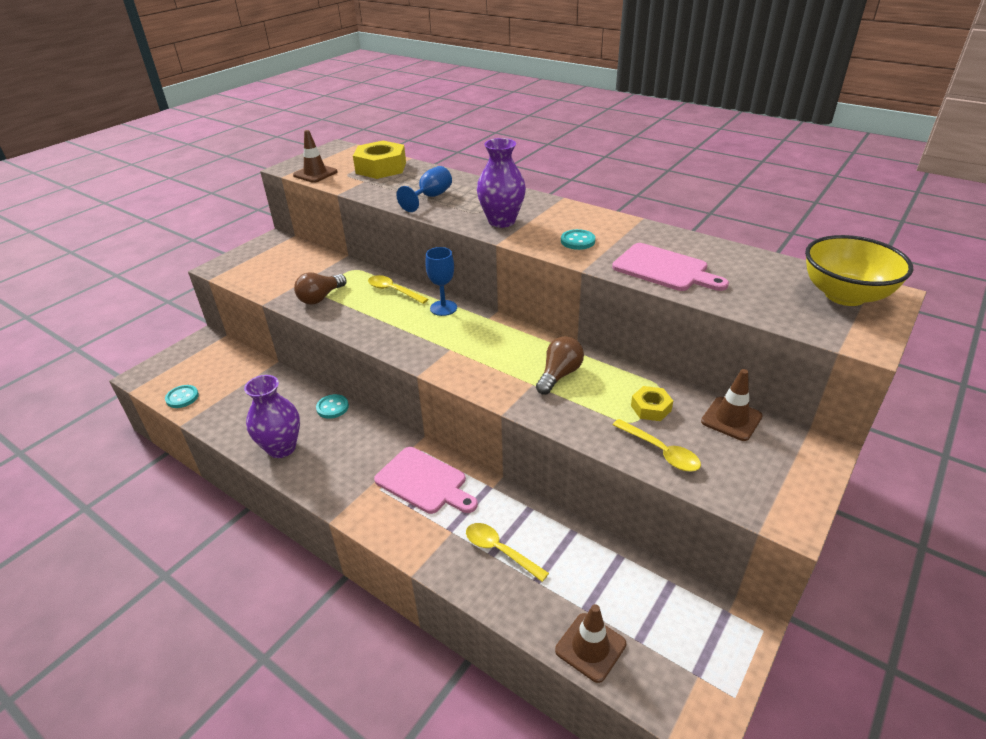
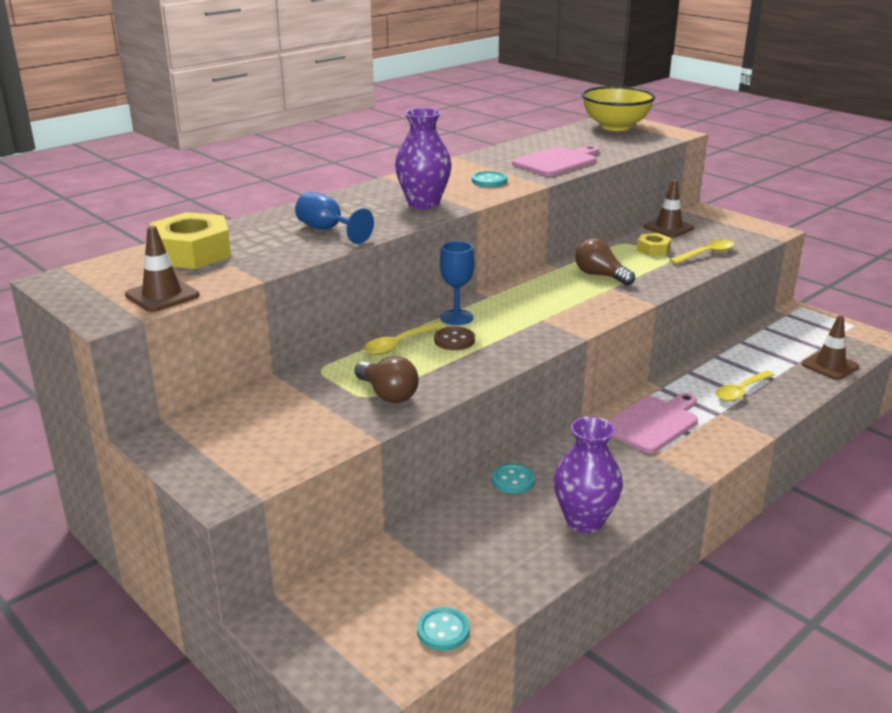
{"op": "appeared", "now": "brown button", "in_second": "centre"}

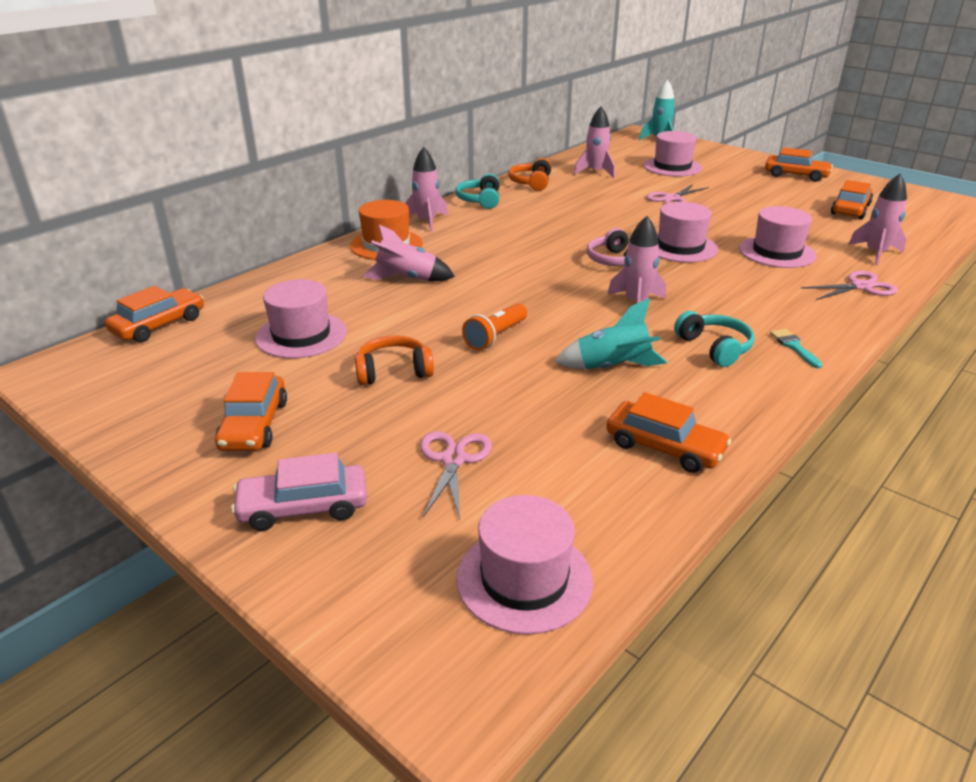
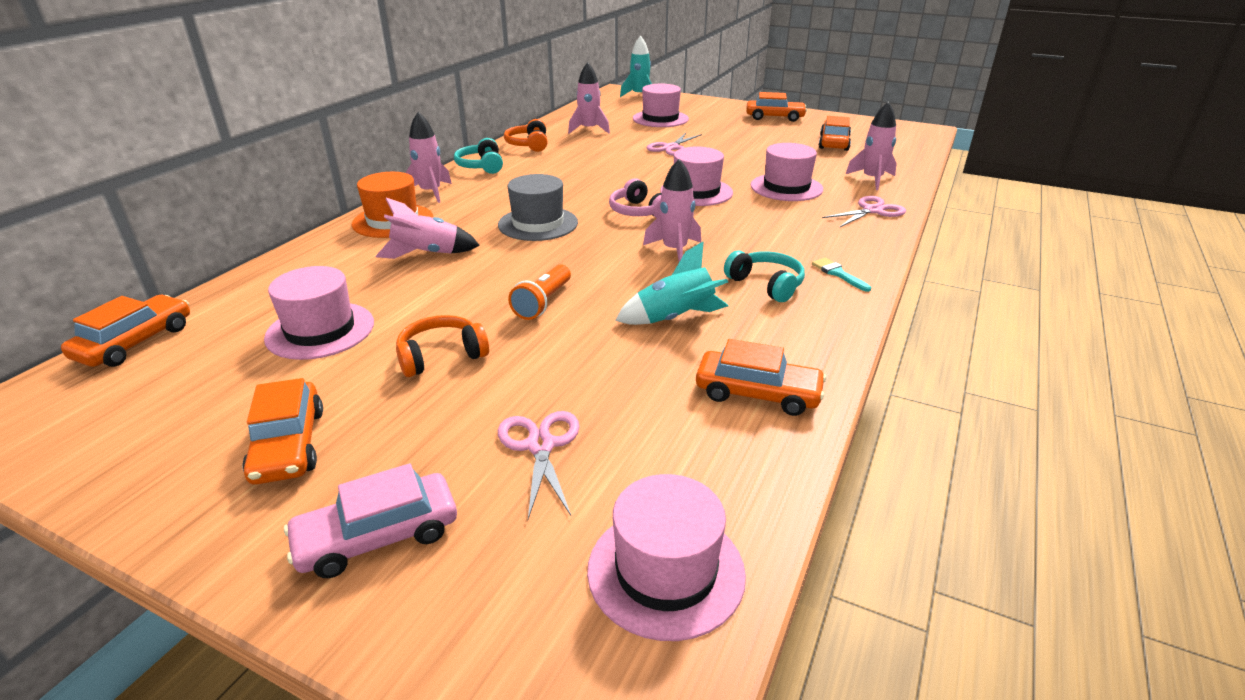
{"op": "appeared", "now": "grey hat", "in_second": "top centre"}

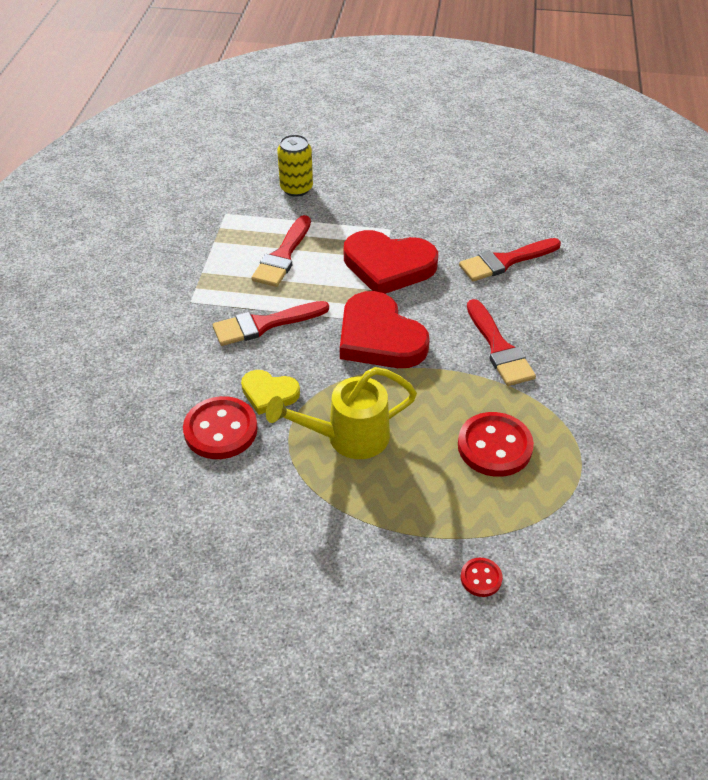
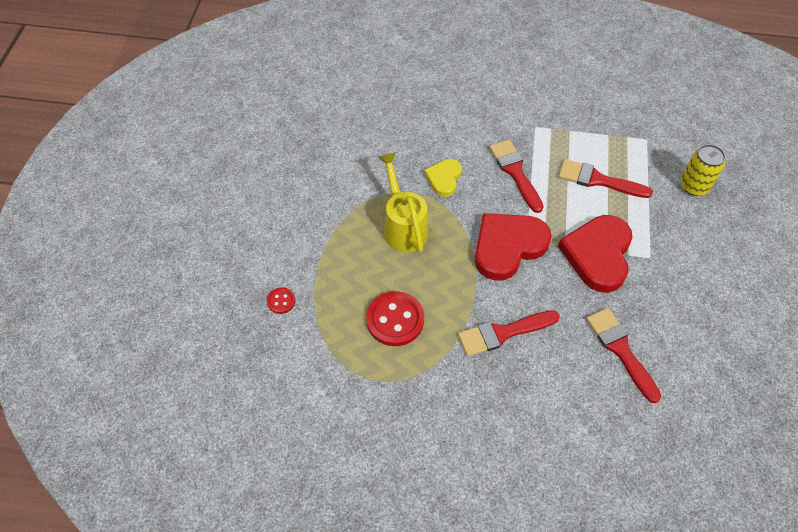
{"op": "missing", "was": "red button (no. 1 from left)", "in_first": "middle left"}

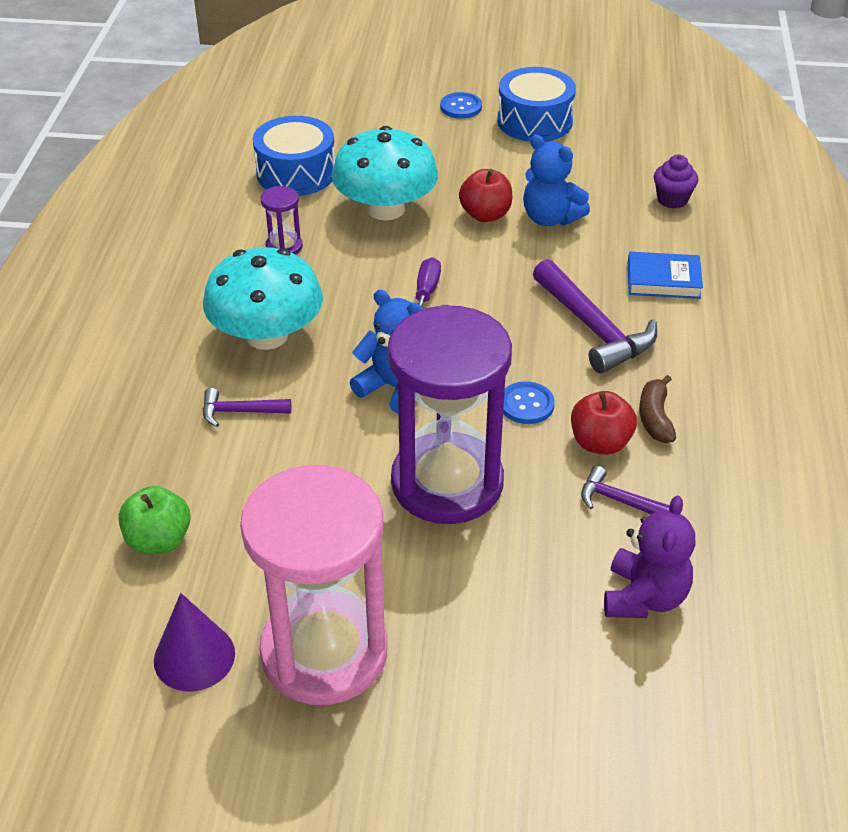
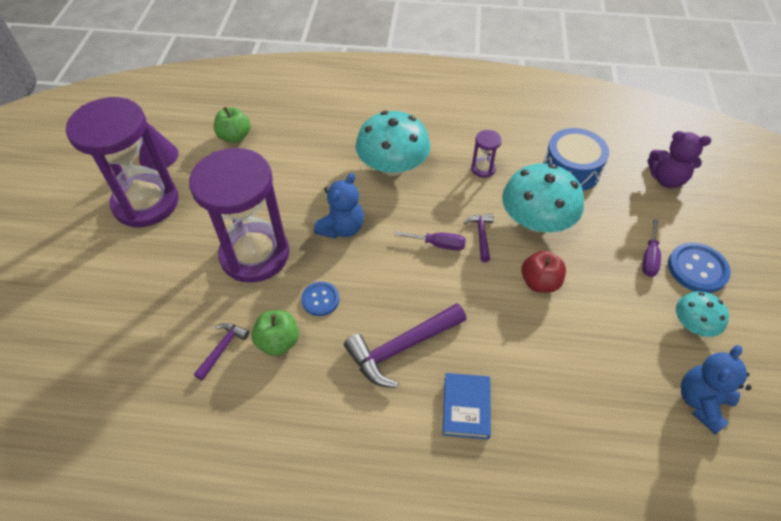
{"op": "relocated", "was": "purple hammer (no. 1 from left in the first image)", "now": "purple hammer (no. 3 from left)", "in_first": "middle left", "in_second": "centre"}
{"op": "colour", "was": "pink hourglass", "now": "purple hourglass (no. 1 from left)", "in_first": "bottom centre", "in_second": "top left"}
{"op": "size", "was": "blue button (no. 1 from left in the first image)", "in_first": "top centre", "in_second": "middle right", "ratio": 1.57}
{"op": "exchanged", "was": "blue drum (no. 2 from left)", "now": "turquoise mushroom (no. 3 from left)", "in_first": "top centre", "in_second": "middle right"}
{"op": "relocated", "was": "blue teddy bear (no. 2 from left)", "in_first": "top centre", "in_second": "bottom right"}
{"op": "colour", "was": "red apple (no. 2 from left)", "now": "green apple (no. 2 from left)", "in_first": "middle right", "in_second": "centre"}
{"op": "relocated", "was": "purple teddy bear", "in_first": "bottom right", "in_second": "top right"}
{"op": "missing", "was": "brown banana", "in_first": "middle right"}
{"op": "missing", "was": "purple cupcake", "in_first": "top right"}
{"op": "appeared", "now": "purple screwdriver (no. 2 from left)", "in_second": "middle right"}

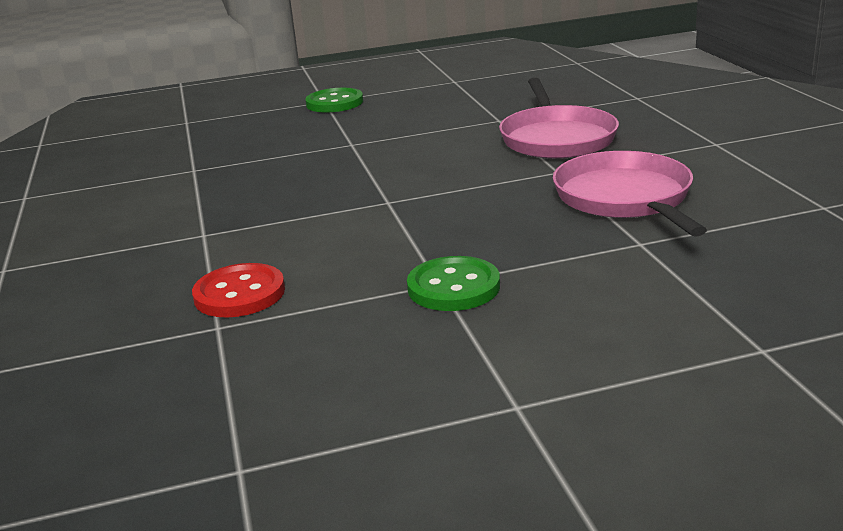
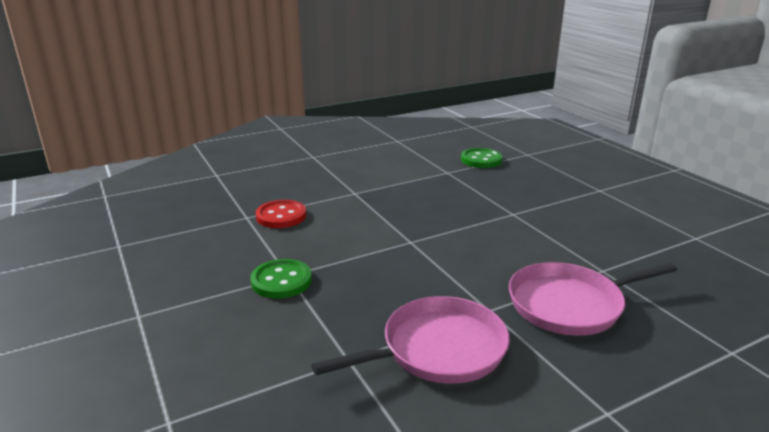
{"op": "relocated", "was": "green button (no. 1 from left in the first image)", "now": "green button (no. 2 from left)", "in_first": "top centre", "in_second": "centre"}

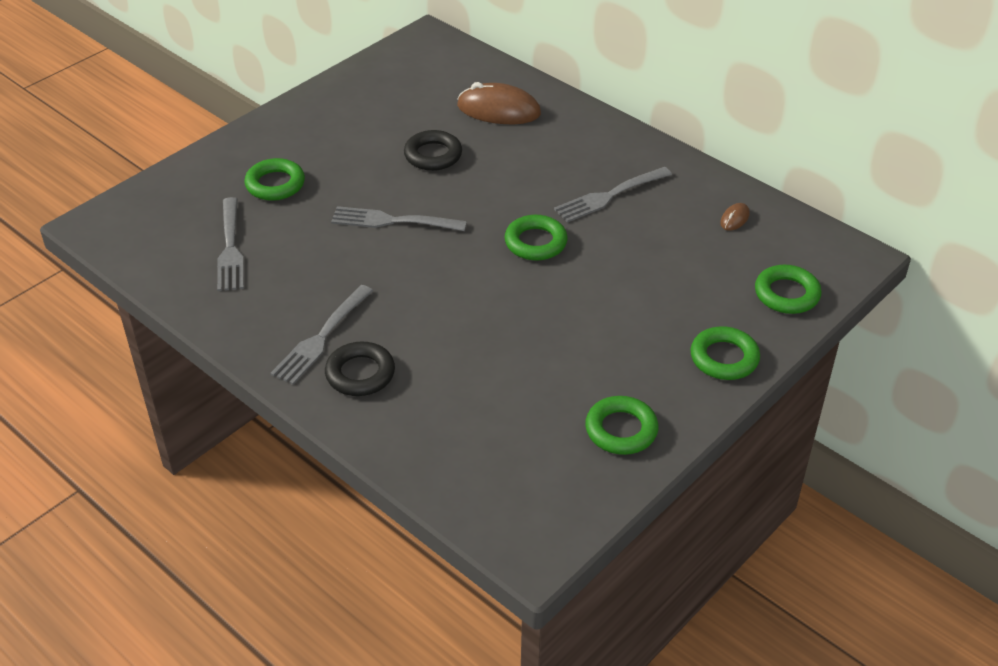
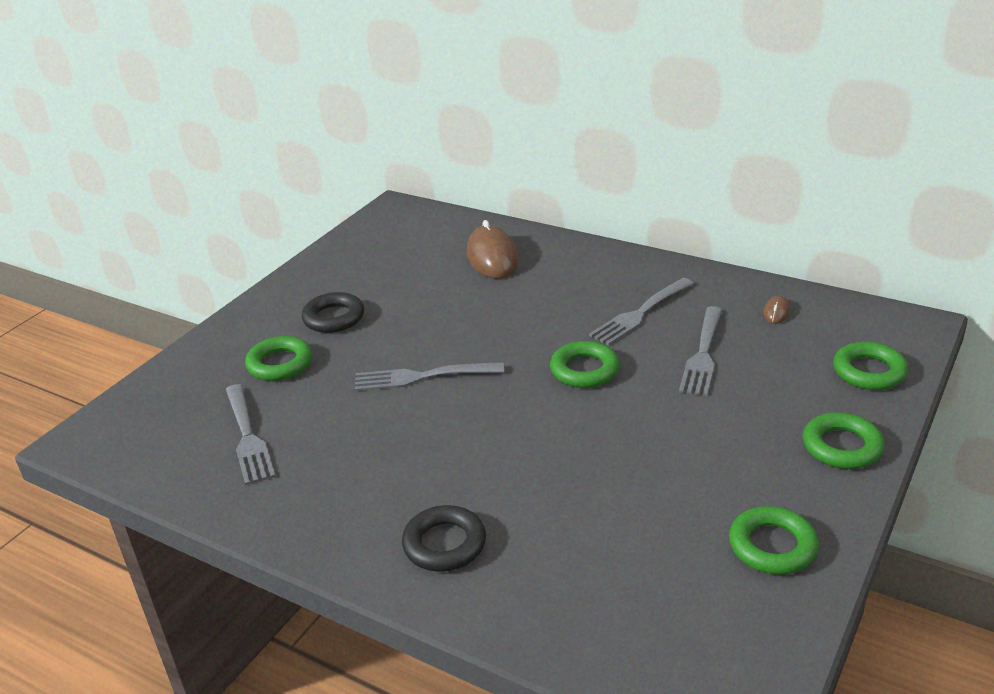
{"op": "relocated", "was": "grey fork (no. 2 from left in the first image)", "now": "grey fork (no. 4 from left)", "in_first": "middle left", "in_second": "middle right"}
{"op": "relocated", "was": "black ring (no. 2 from left in the first image)", "now": "black ring (no. 1 from left)", "in_first": "top centre", "in_second": "centre"}
{"op": "spun", "was": "brown mouse (no. 1 from left)", "in_first": "top centre", "in_second": "centre", "clockwise": 75}

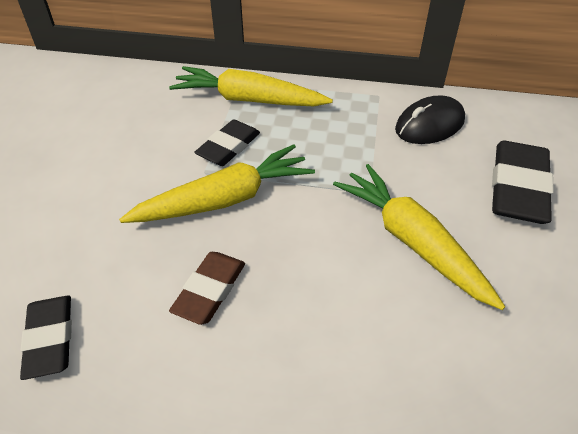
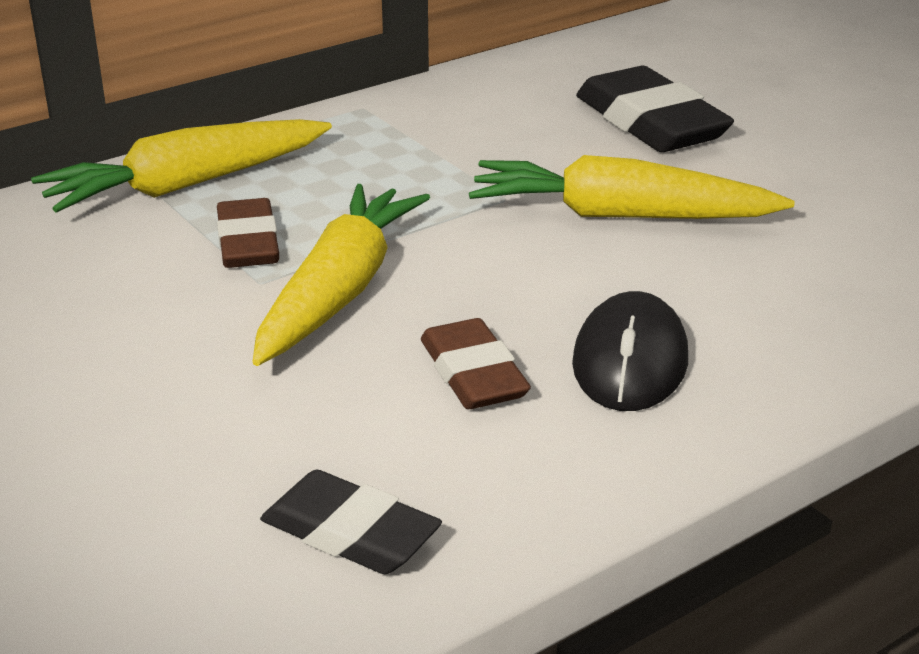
{"op": "colour", "was": "black eraser (no. 2 from left)", "now": "brown eraser (no. 1 from left)", "in_first": "top centre", "in_second": "middle left"}
{"op": "relocated", "was": "black mouse", "in_first": "top right", "in_second": "middle right"}

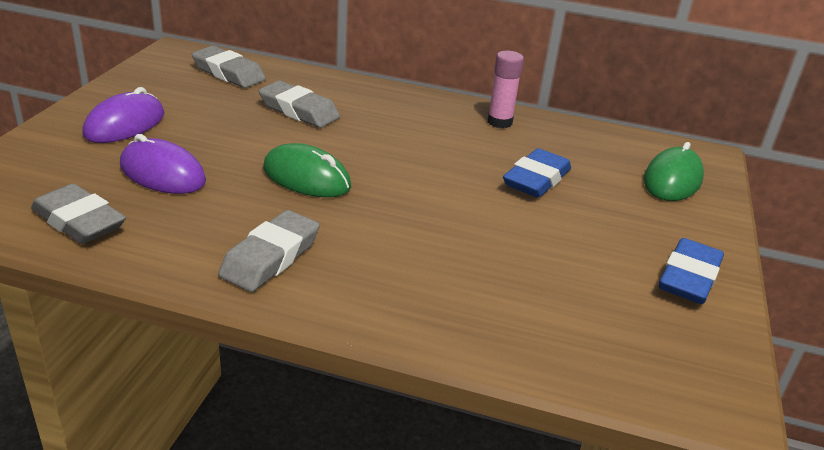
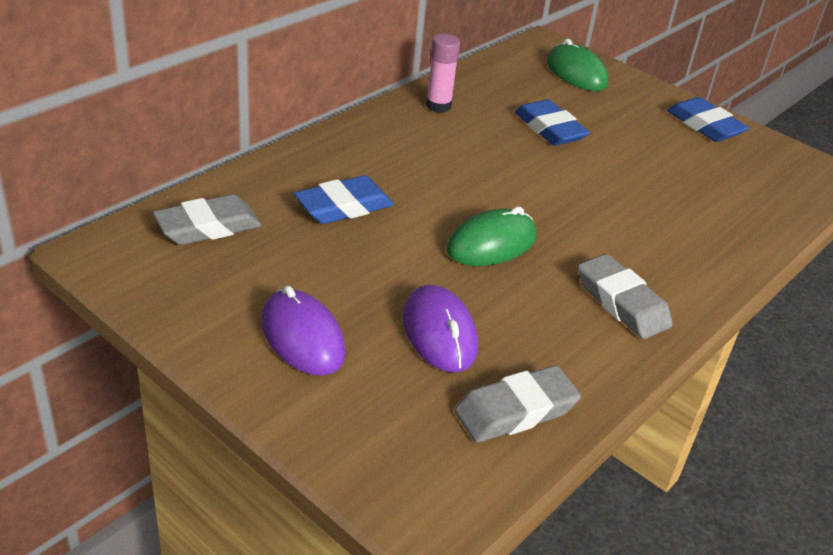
{"op": "spun", "was": "purple mouse (no. 2 from left)", "in_first": "middle left", "in_second": "centre", "clockwise": -75}
{"op": "colour", "was": "grey eraser (no. 4 from left)", "now": "blue eraser (no. 1 from left)", "in_first": "top centre", "in_second": "centre"}

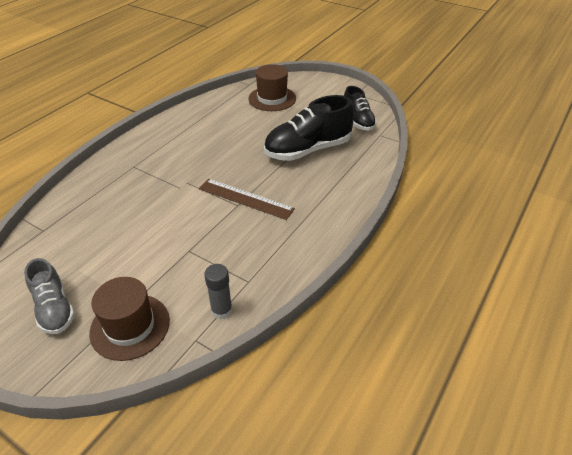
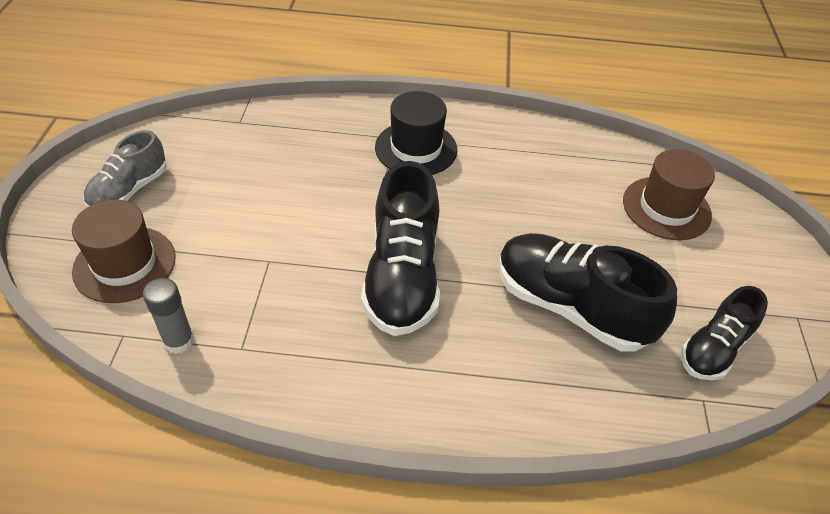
{"op": "exchanged", "was": "brown ruler", "now": "black shoe (no. 1 from left)", "in_first": "centre", "in_second": "centre"}
{"op": "appeared", "now": "black hat", "in_second": "top centre"}

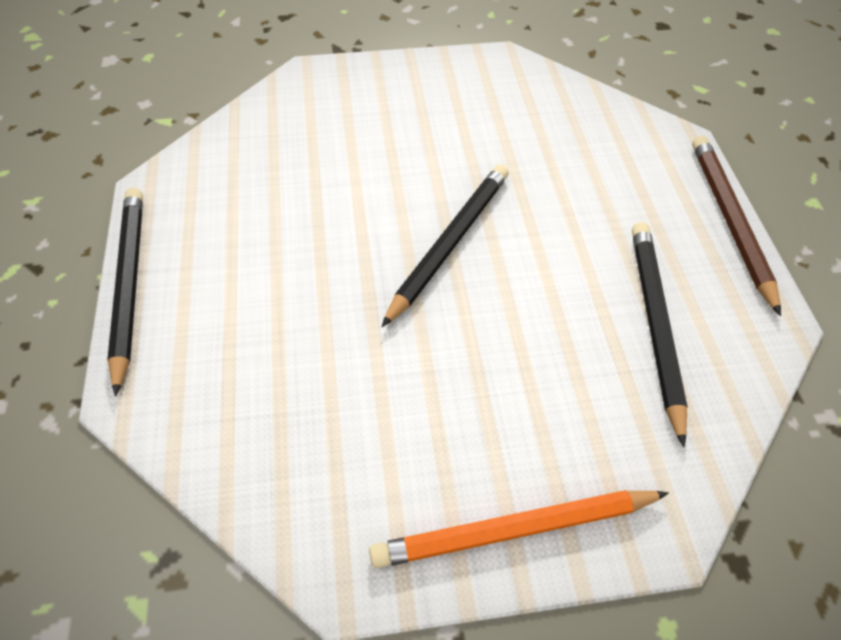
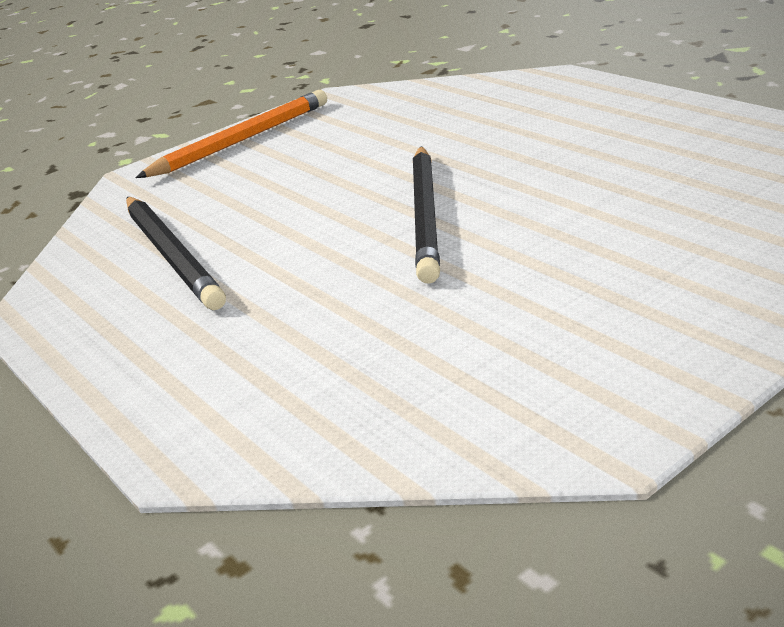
{"op": "missing", "was": "black pencil (no. 1 from left)", "in_first": "middle left"}
{"op": "missing", "was": "brown pencil", "in_first": "middle right"}

